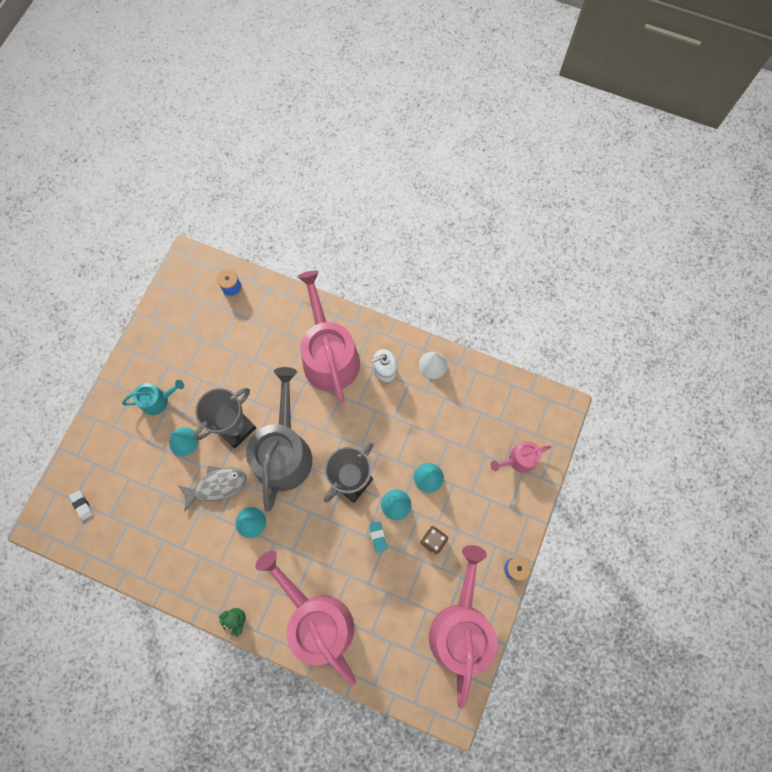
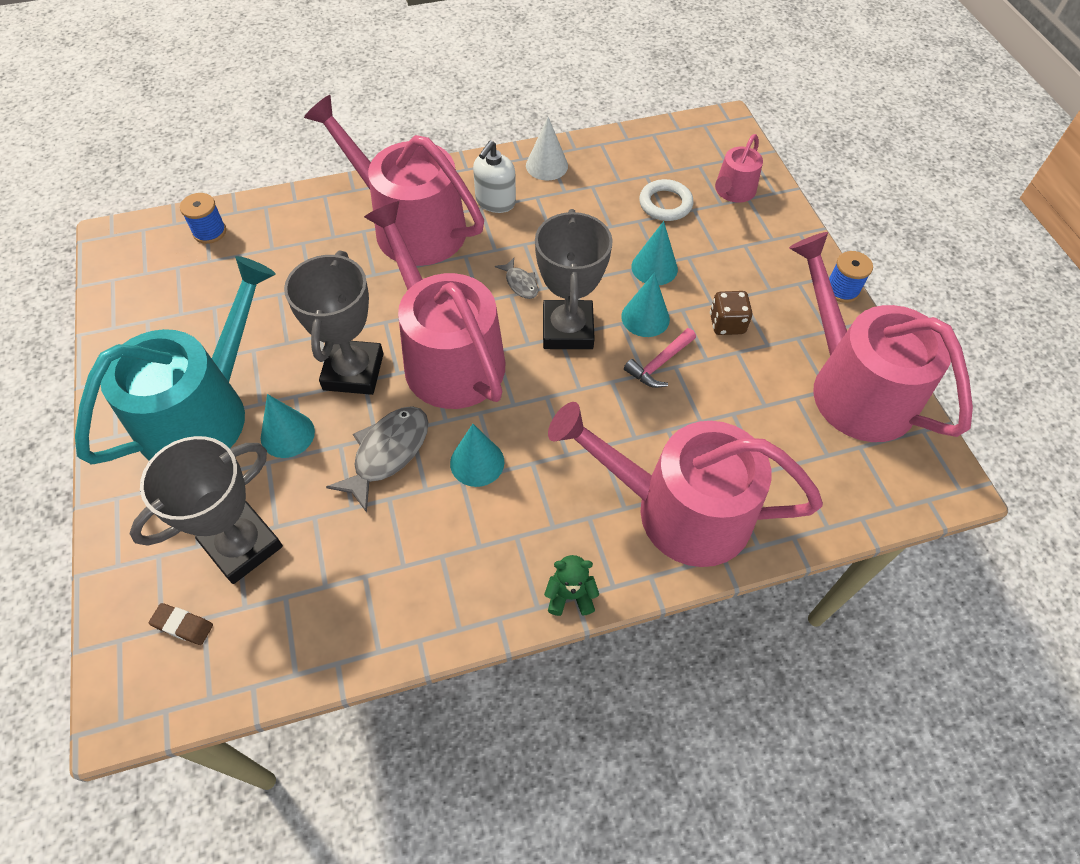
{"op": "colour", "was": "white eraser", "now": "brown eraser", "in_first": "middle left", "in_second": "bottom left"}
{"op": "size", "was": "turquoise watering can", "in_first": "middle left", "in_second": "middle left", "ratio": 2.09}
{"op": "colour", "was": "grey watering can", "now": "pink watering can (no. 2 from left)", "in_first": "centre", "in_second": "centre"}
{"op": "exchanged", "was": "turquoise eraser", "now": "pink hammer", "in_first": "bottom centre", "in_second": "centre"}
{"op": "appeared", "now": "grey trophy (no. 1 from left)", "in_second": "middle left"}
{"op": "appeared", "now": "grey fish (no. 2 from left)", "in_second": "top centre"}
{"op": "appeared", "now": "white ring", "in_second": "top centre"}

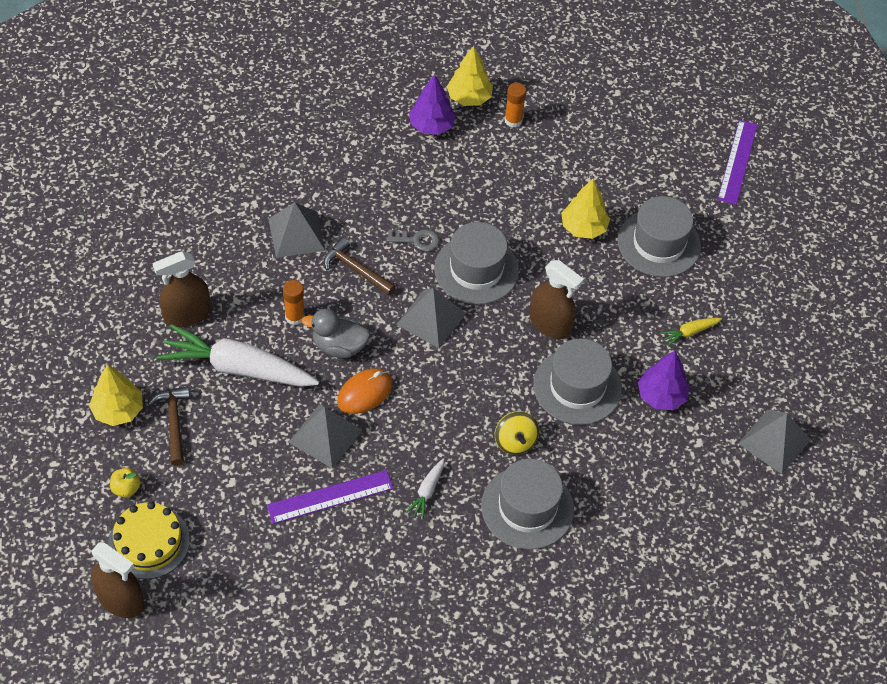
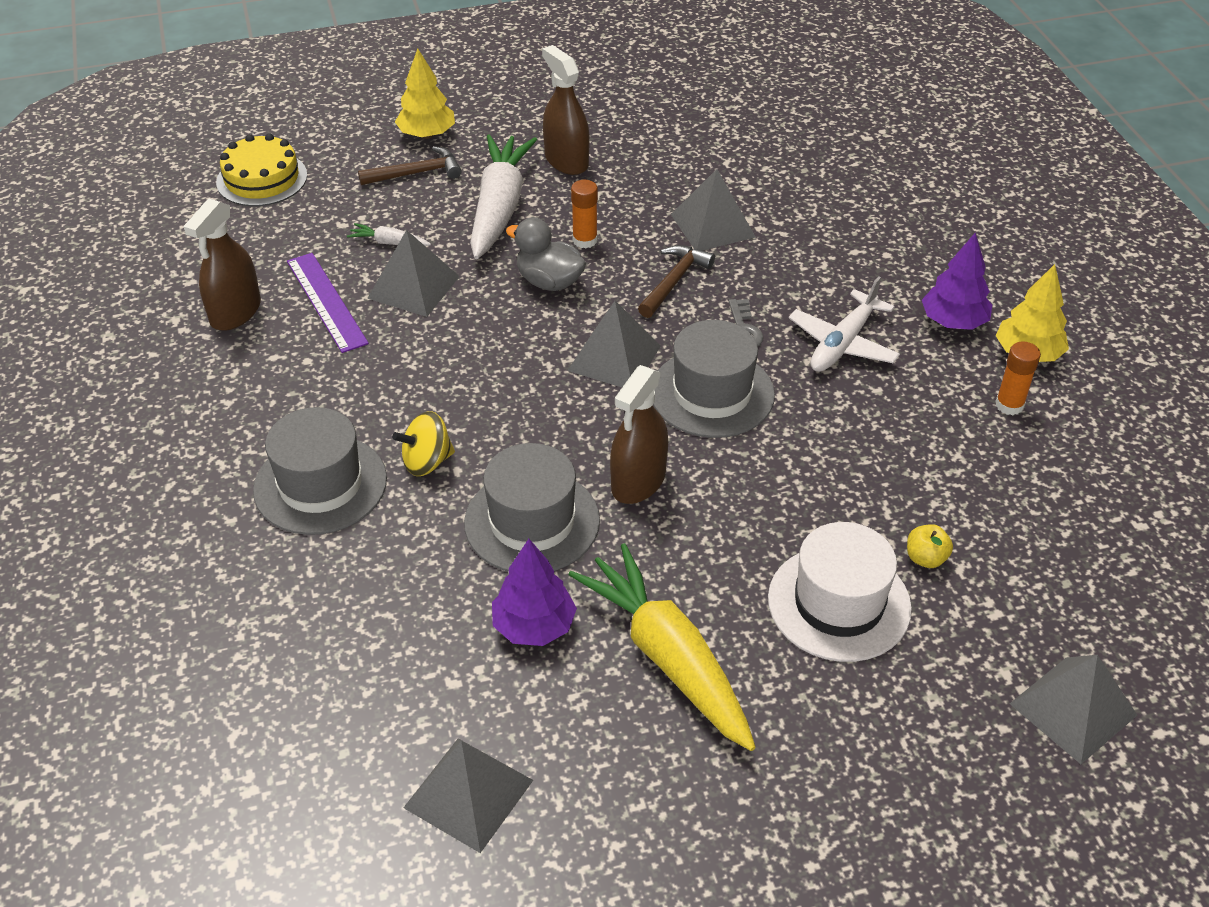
{"op": "relocated", "was": "brown spray bottle (no. 1 from left)", "in_first": "bottom left", "in_second": "top left"}
{"op": "relocated", "was": "yellow apple", "in_first": "bottom left", "in_second": "middle right"}
{"op": "spun", "was": "grey duck", "in_first": "centre", "in_second": "top centre", "clockwise": -60}
{"op": "missing", "was": "orange mouse", "in_first": "centre"}
{"op": "relocated", "was": "white carrot (no. 2 from left in the first image)", "now": "white carrot (no. 1 from left)", "in_first": "bottom centre", "in_second": "top left"}
{"op": "missing", "was": "yellow tree (no. 3 from left)", "in_first": "top centre"}
{"op": "colour", "was": "grey hat (no. 4 from left)", "now": "white hat", "in_first": "middle right", "in_second": "middle right"}
{"op": "size", "was": "yellow carrot", "in_first": "middle right", "in_second": "bottom centre", "ratio": 2.39}
{"op": "exchanged", "was": "purple ruler (no. 2 from left)", "now": "grey pyramid (no. 5 from left)", "in_first": "top right", "in_second": "bottom right"}
{"op": "appeared", "now": "white plane", "in_second": "middle right"}

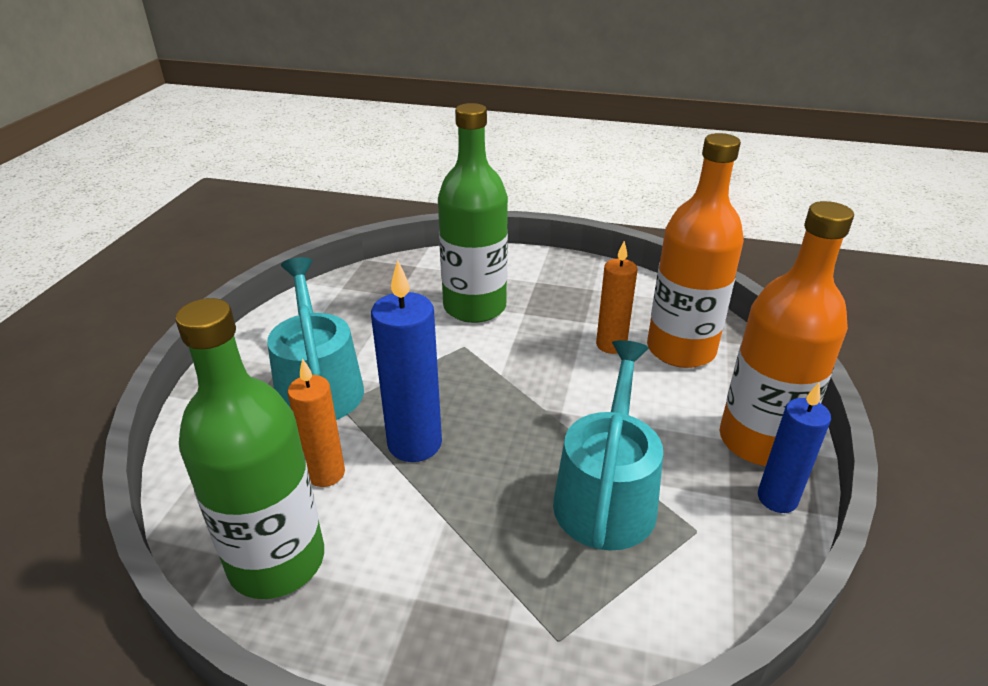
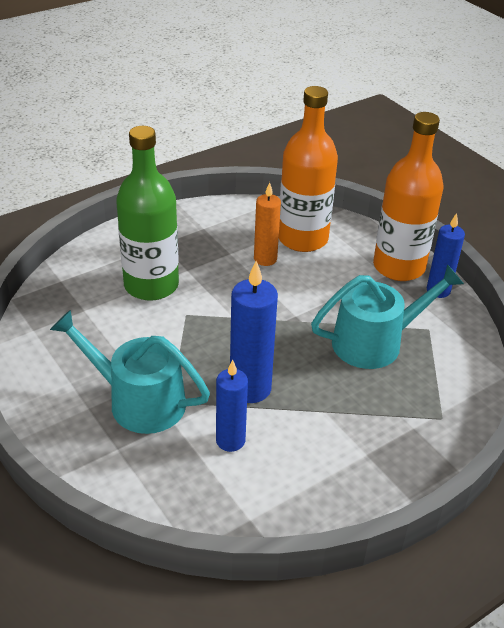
{"op": "missing", "was": "green bottle (no. 1 from left)", "in_first": "middle left"}
{"op": "colour", "was": "orange candle (no. 1 from left)", "now": "blue candle (no. 1 from left)", "in_first": "middle left", "in_second": "centre"}
{"op": "spun", "was": "turquoise watering can (no. 2 from left)", "in_first": "centre", "in_second": "middle right", "clockwise": 105}

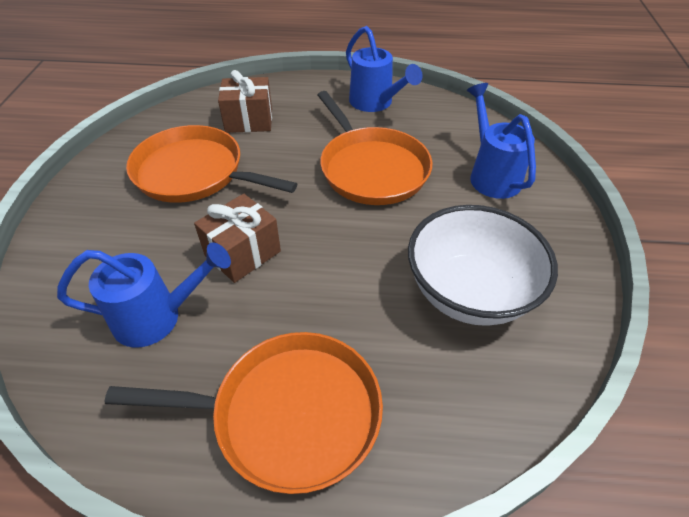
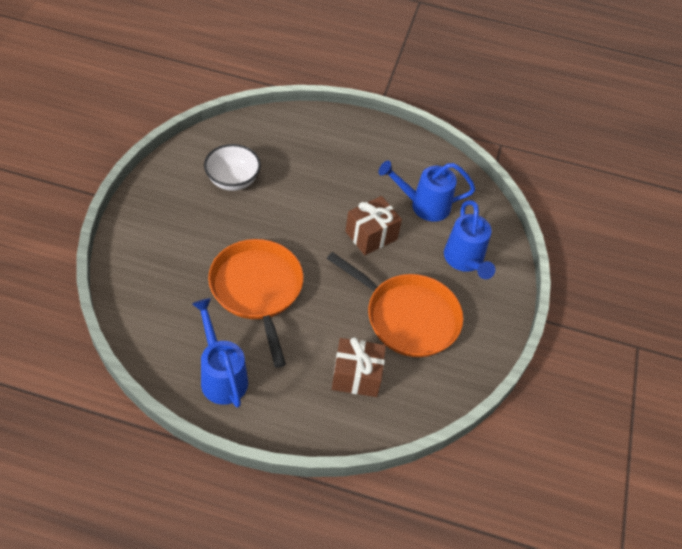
{"op": "missing", "was": "orange pan (no. 2 from left)", "in_first": "bottom centre"}
{"op": "size", "was": "white bowl", "in_first": "middle right", "in_second": "top centre", "ratio": 0.65}
{"op": "relocated", "was": "blue watering can (no. 3 from left)", "in_first": "top right", "in_second": "middle right"}

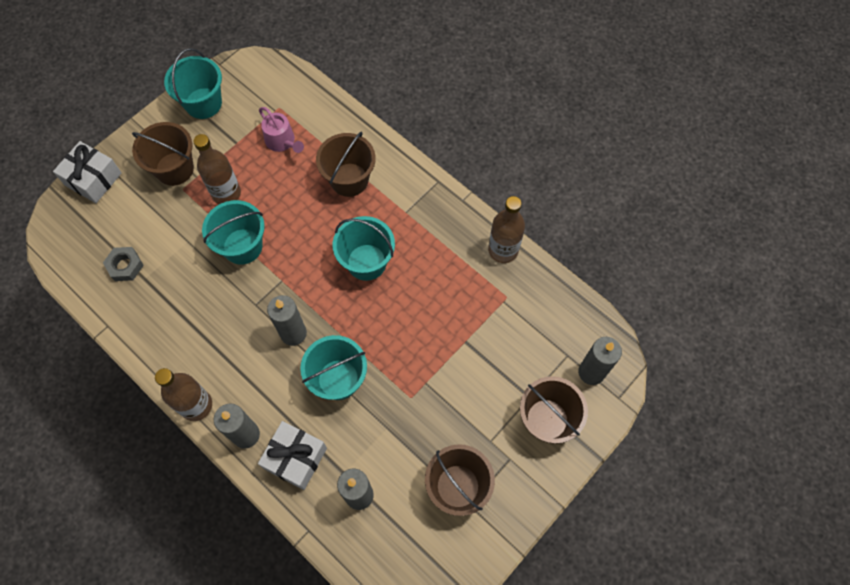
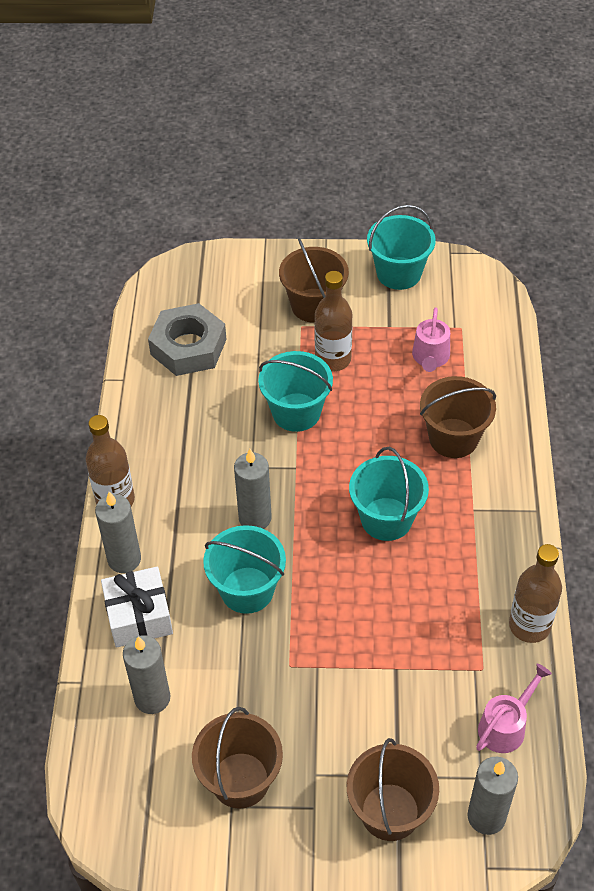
{"op": "missing", "was": "white gift (no. 1 from left)", "in_first": "top left"}
{"op": "size", "was": "grey nut", "in_first": "middle left", "in_second": "middle left", "ratio": 1.83}
{"op": "appeared", "now": "pink watering can (no. 2 from left)", "in_second": "bottom right"}

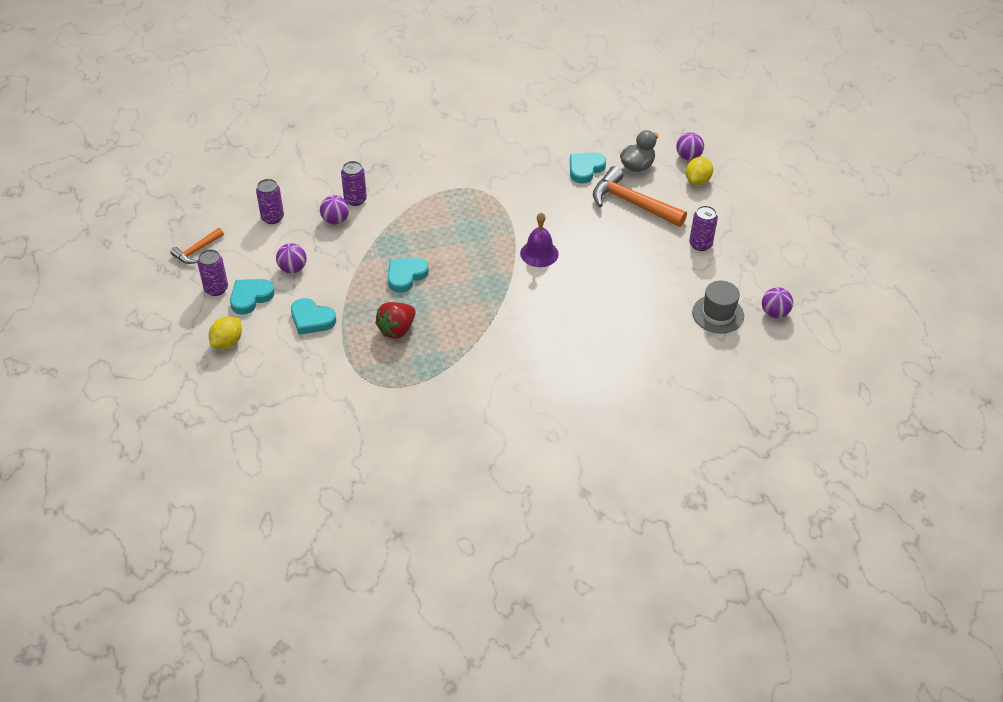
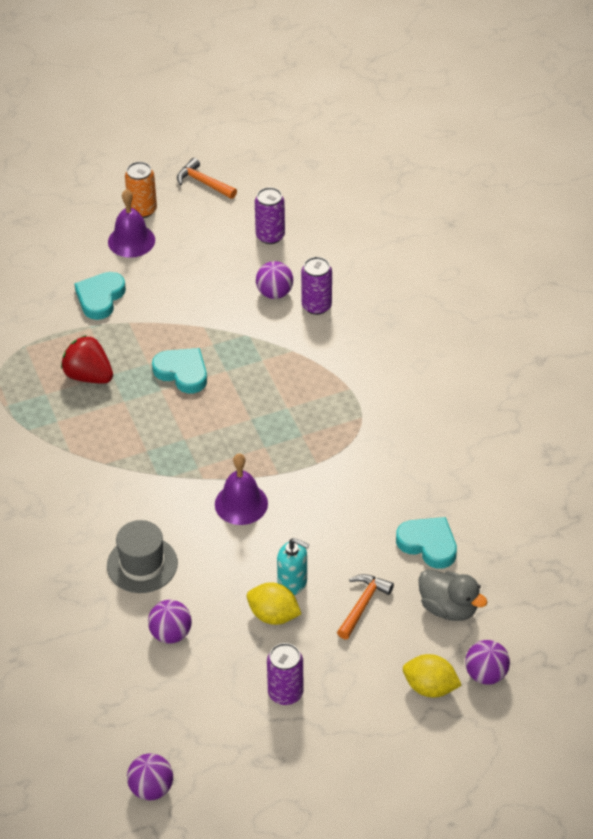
{"op": "colour", "was": "purple can (no. 1 from left)", "now": "orange can", "in_first": "middle left", "in_second": "top left"}
{"op": "relocated", "was": "yellow lemon (no. 1 from left)", "in_first": "middle left", "in_second": "bottom centre"}
{"op": "exchanged", "was": "turquoise heart (no. 1 from left)", "now": "purple bell (no. 1 from left)", "in_first": "middle left", "in_second": "top left"}
{"op": "relocated", "was": "purple ball (no. 1 from left in the first image)", "now": "purple ball (no. 2 from left)", "in_first": "middle left", "in_second": "bottom left"}
{"op": "size", "was": "orange hammer (no. 2 from left)", "in_first": "top centre", "in_second": "bottom centre", "ratio": 0.54}
{"op": "relocated", "was": "grey hat", "in_first": "middle right", "in_second": "middle left"}
{"op": "appeared", "now": "turquoise soap dispenser", "in_second": "bottom centre"}

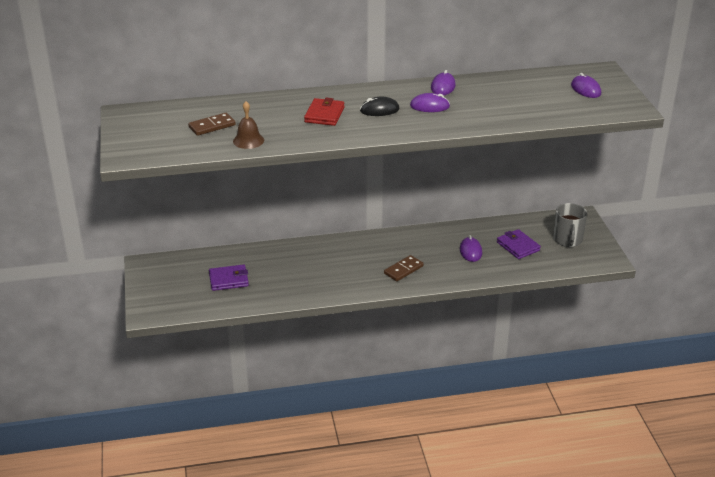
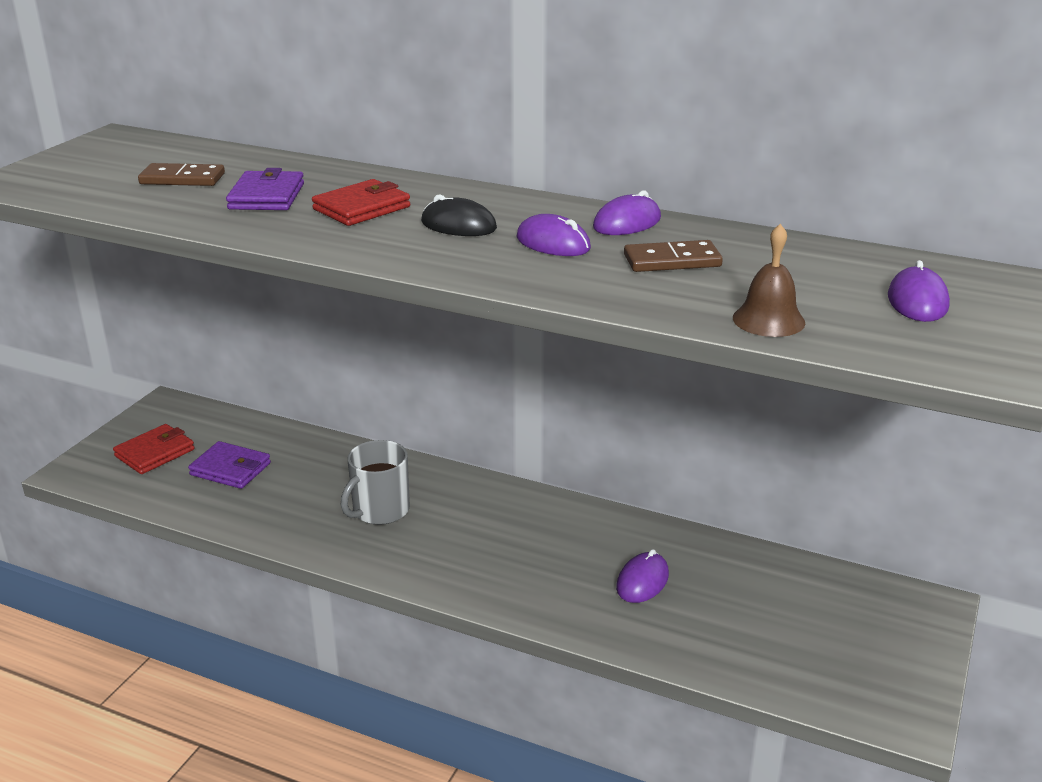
{"op": "relocated", "was": "brown bell", "in_first": "top centre", "in_second": "middle right"}
{"op": "relocated", "was": "brown domino (no. 2 from left)", "in_first": "centre", "in_second": "top centre"}
{"op": "relocated", "was": "purple wallet (no. 2 from left)", "in_first": "middle right", "in_second": "top left"}
{"op": "relocated", "was": "grey mug", "in_first": "middle right", "in_second": "centre"}
{"op": "appeared", "now": "red wallet (no. 1 from left)", "in_second": "middle left"}

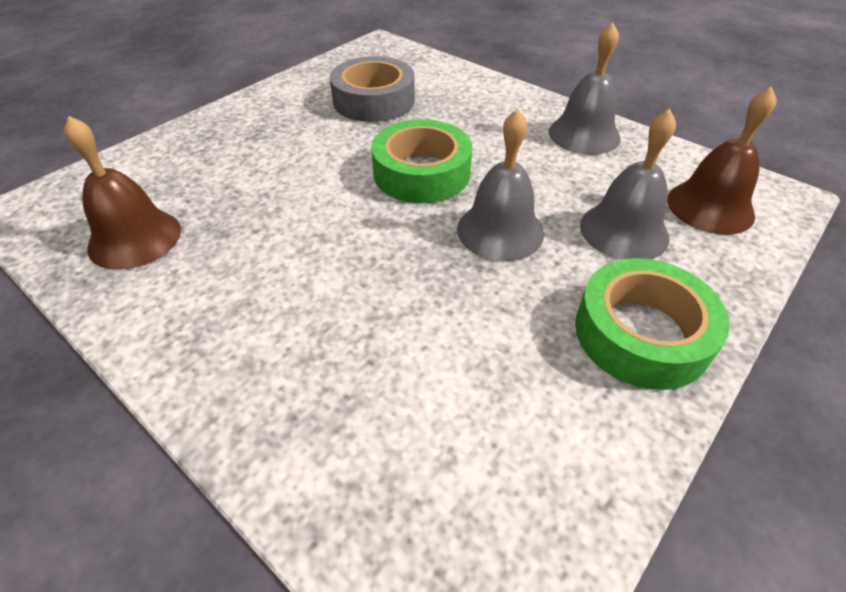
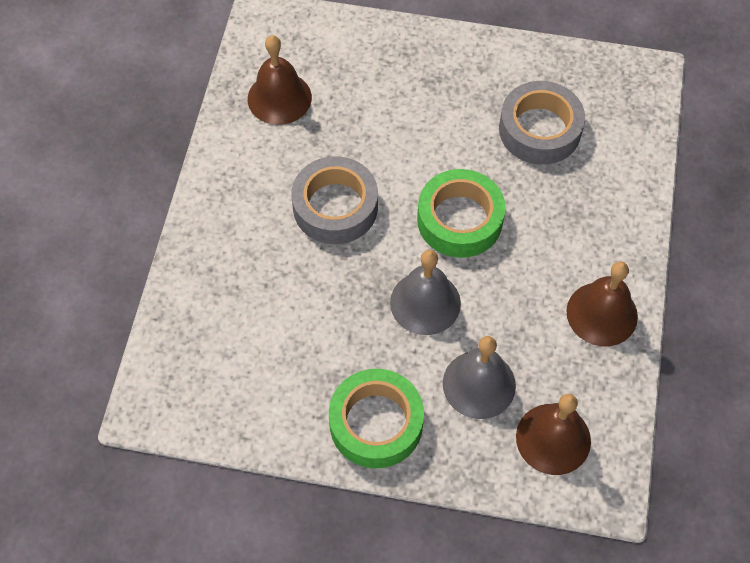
{"op": "colour", "was": "grey bell (no. 2 from left)", "now": "brown bell (no. 3 from left)", "in_first": "top right", "in_second": "middle right"}
{"op": "appeared", "now": "grey tape (no. 1 from left)", "in_second": "centre"}

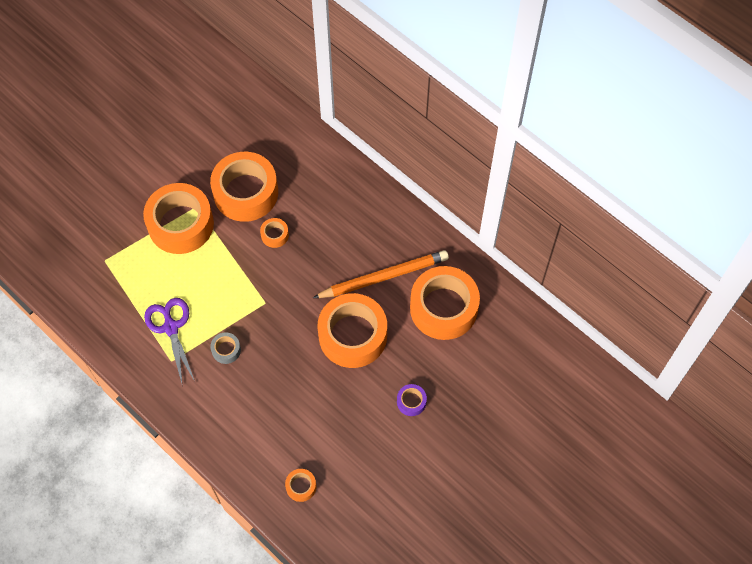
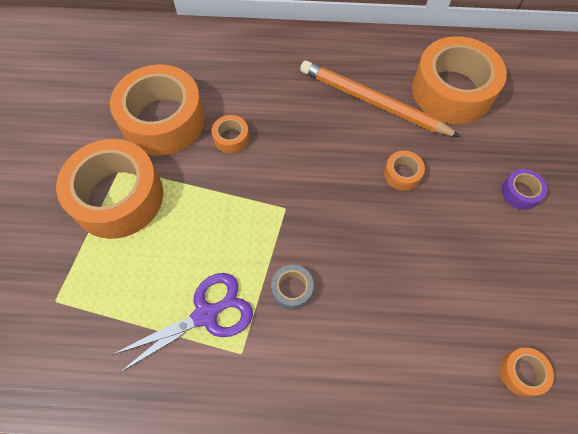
{"op": "spun", "was": "purple scissors", "in_first": "middle left", "in_second": "bottom left", "clockwise": 120}
{"op": "spun", "was": "orange pencil", "in_first": "centre", "in_second": "top centre", "clockwise": -90}
{"op": "size", "was": "orange tape (no. 5 from left in the first image)", "in_first": "centre", "in_second": "middle right", "ratio": 0.42}

